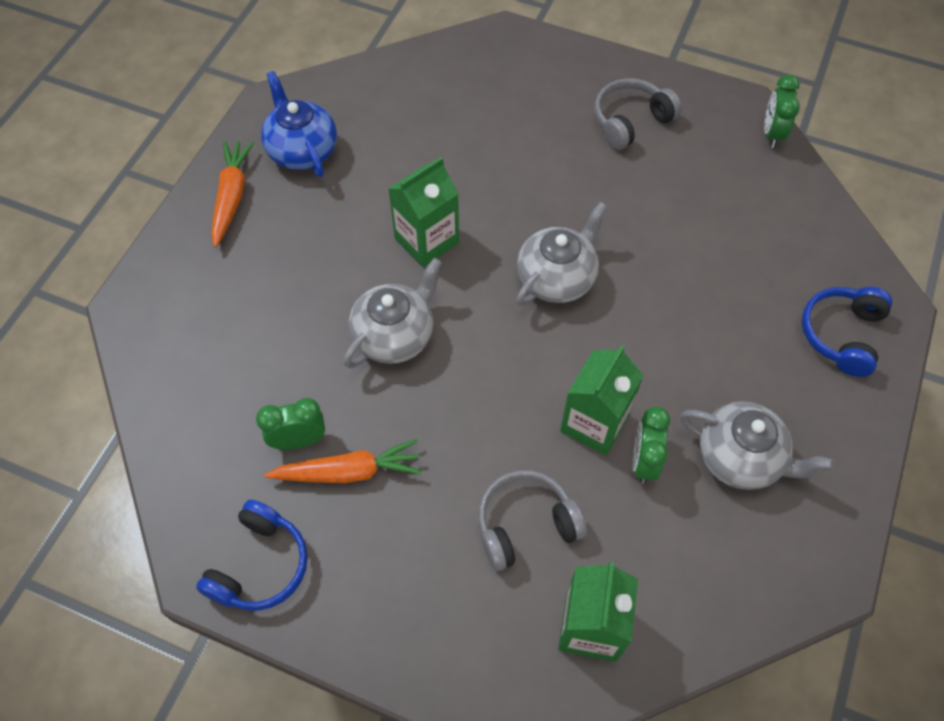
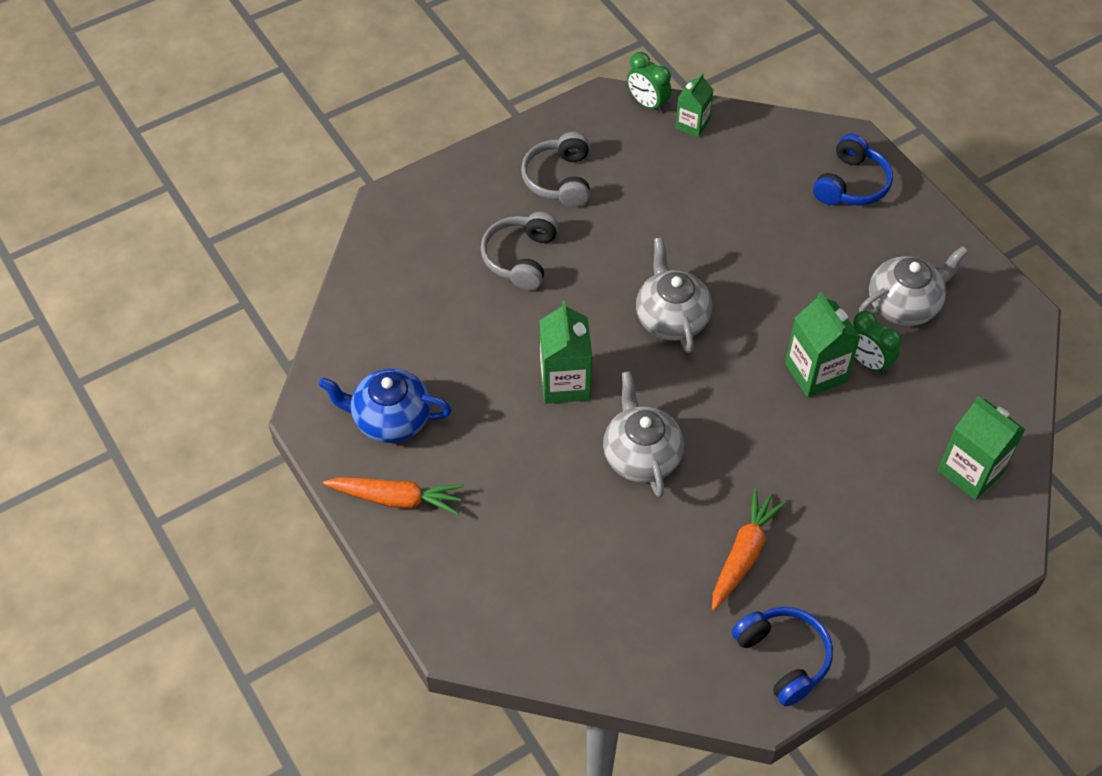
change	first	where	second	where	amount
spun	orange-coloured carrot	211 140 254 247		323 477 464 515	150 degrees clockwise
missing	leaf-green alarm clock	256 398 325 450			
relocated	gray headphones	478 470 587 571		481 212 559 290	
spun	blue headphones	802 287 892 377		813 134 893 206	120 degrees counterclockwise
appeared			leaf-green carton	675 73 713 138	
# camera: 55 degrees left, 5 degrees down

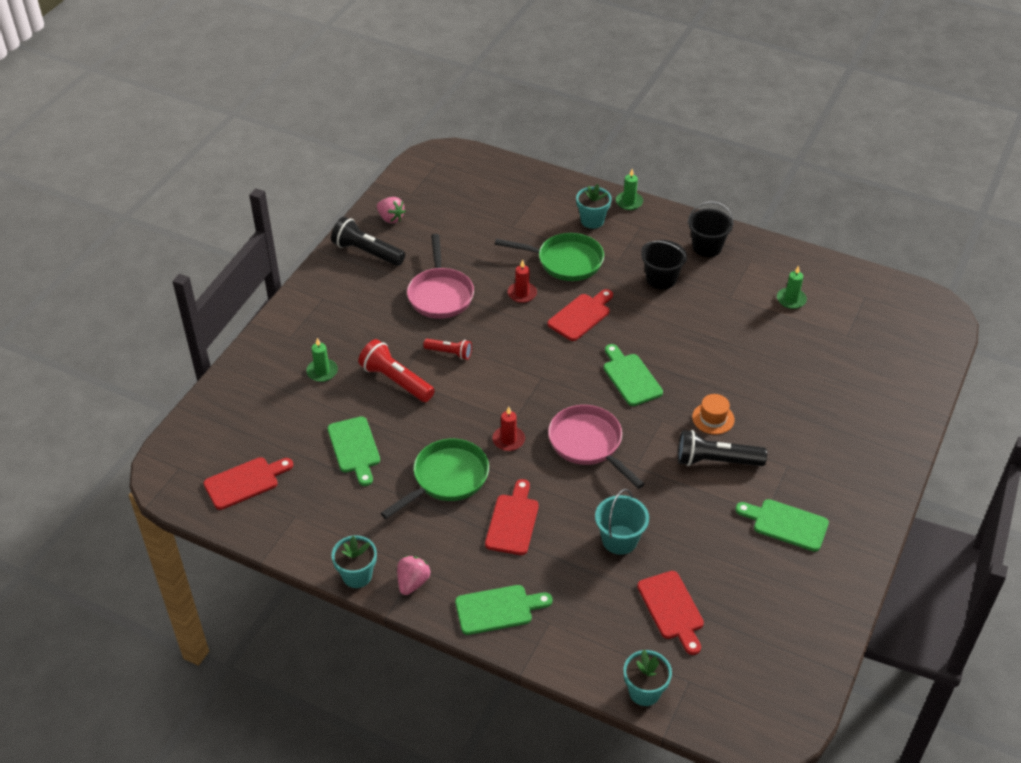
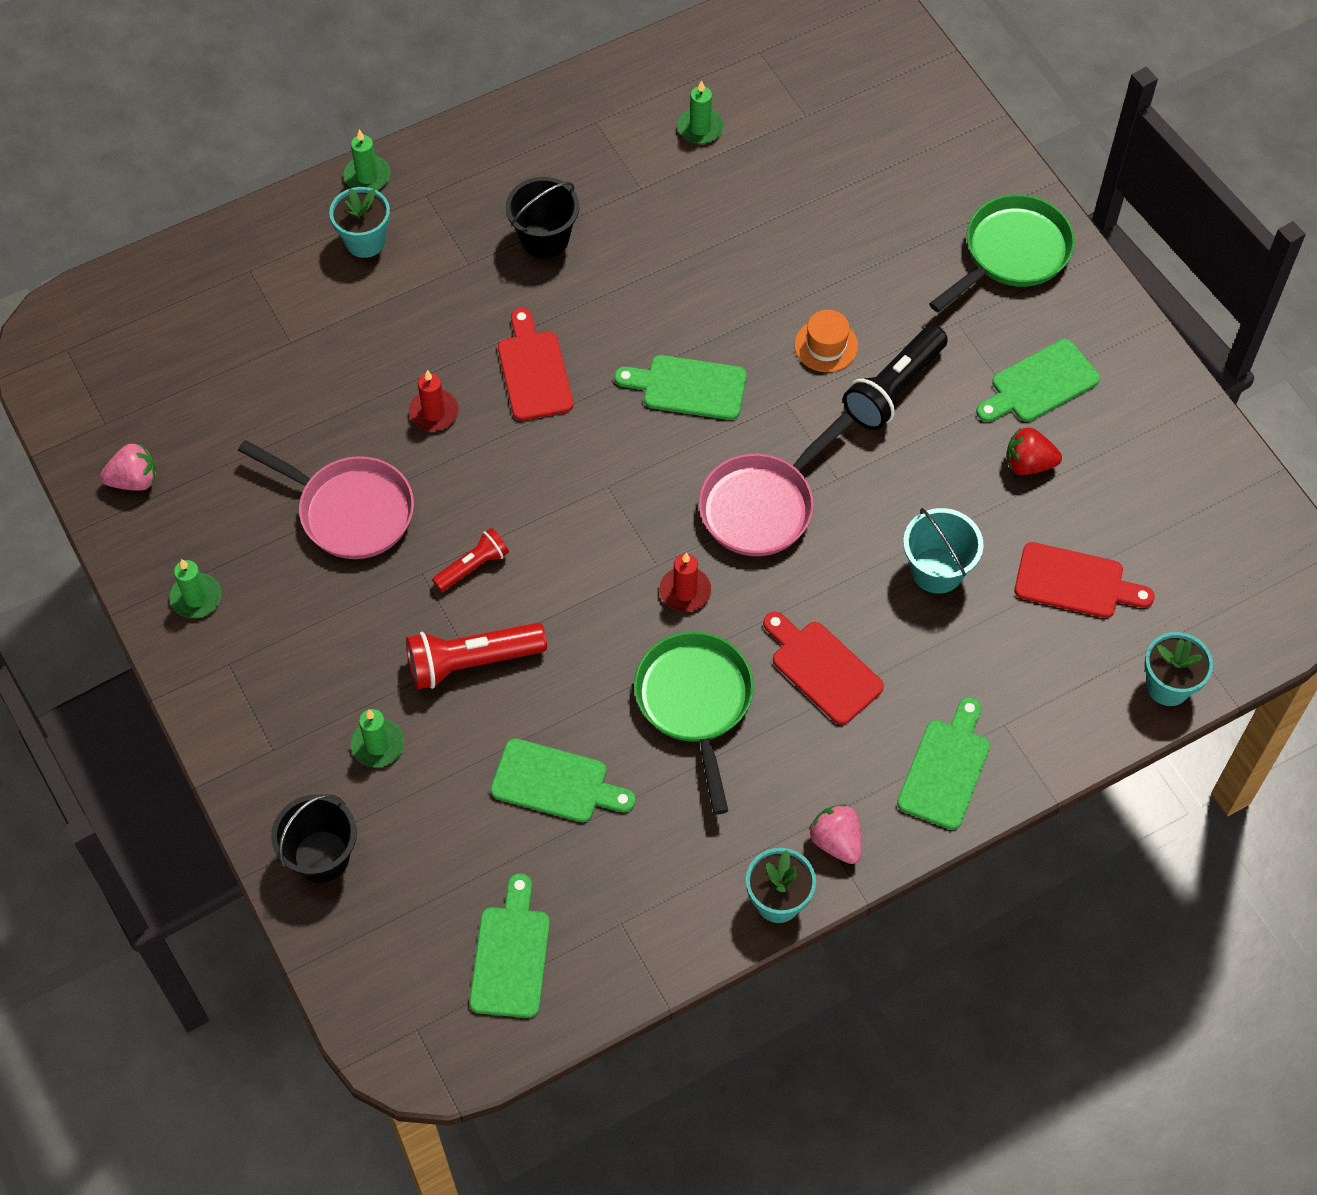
change	first	where	second	where	amount
colour	red bread board	204 457 293 510	leaf-green bread board	469 874 550 1018	
missing	black torch	331 217 405 266			
relocated	leaf-green skillet	495 233 604 281		929 194 1075 312	
spun	rosy skillet	548 405 644 489		699 412 854 556	45 degrees counterclockwise
relocated	black sand bucket	687 201 734 257		271 794 357 883	
appeared			leaf-green pillar candle	169 559 221 618	
appeared			red berry	1006 427 1062 475	
# camera: 55 degrees left, 15 degrees up

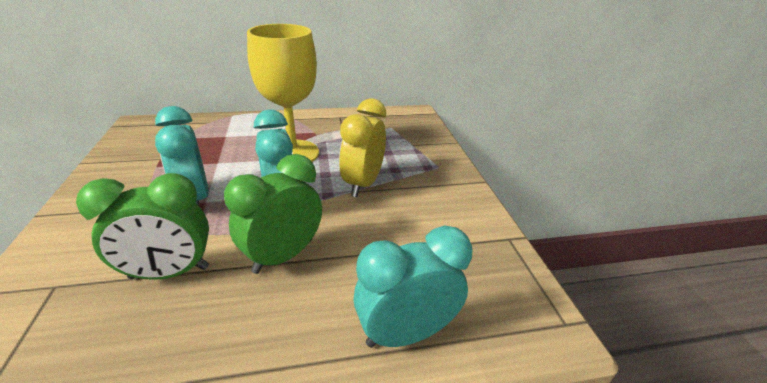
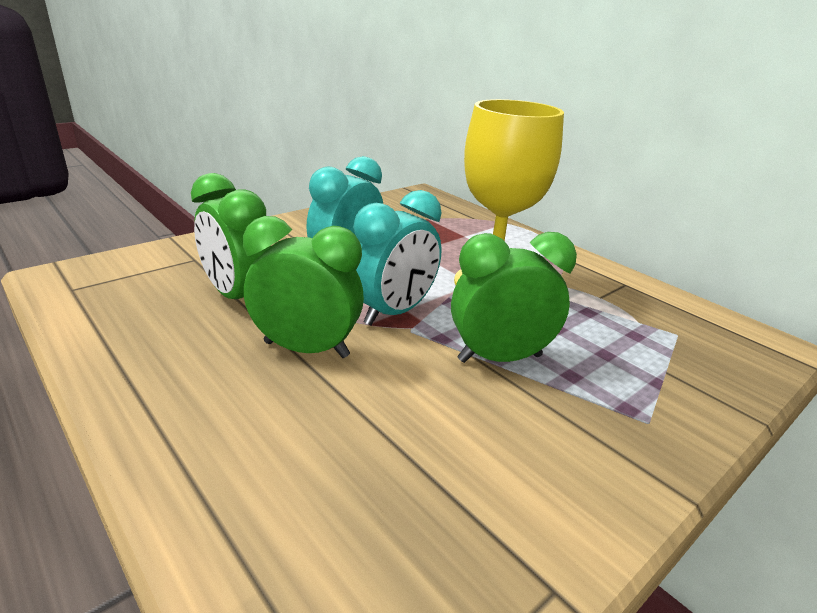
change	first	where	second	where	amount
colour	bright yellow alarm clock	339 98 386 197	leaf-green alarm clock	451 232 577 363	
missing	aqua alarm clock	354 226 472 348			
# camera: 60 degrees right, 5 degrees down

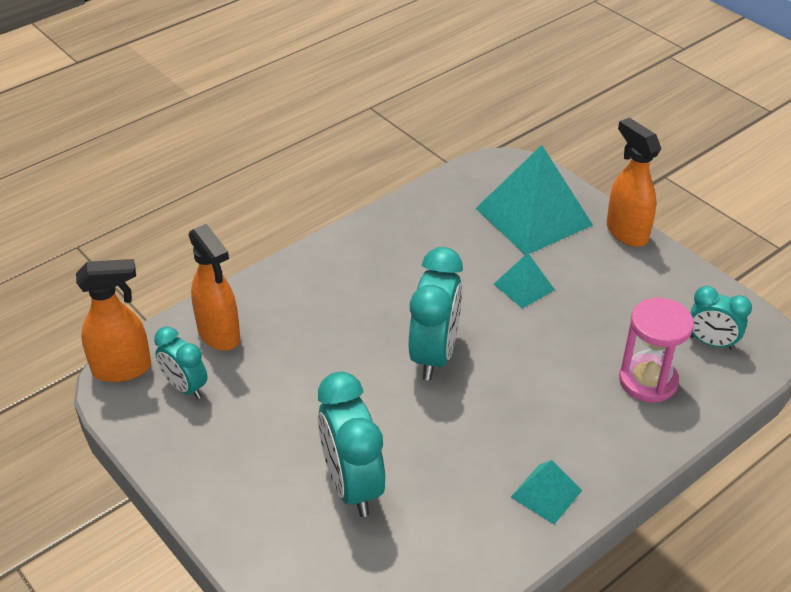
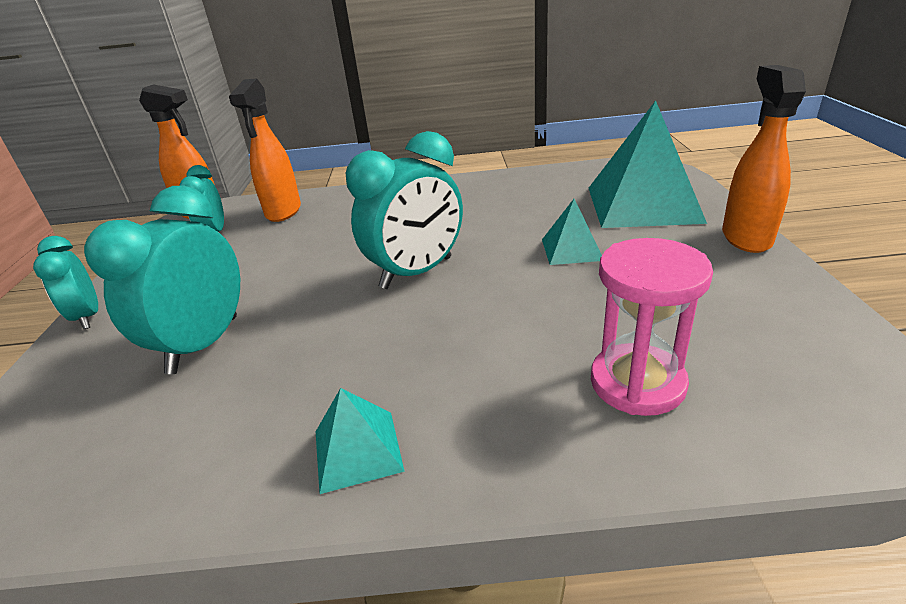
change	first	where	second	where	amount
relocated	aqua alarm clock	690 286 752 350		33 236 98 329	
# camera: 40 degrees right, 10 degrees down

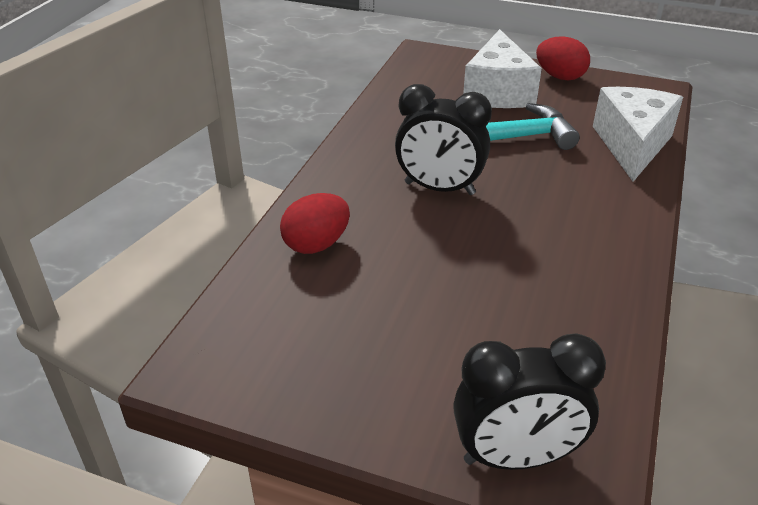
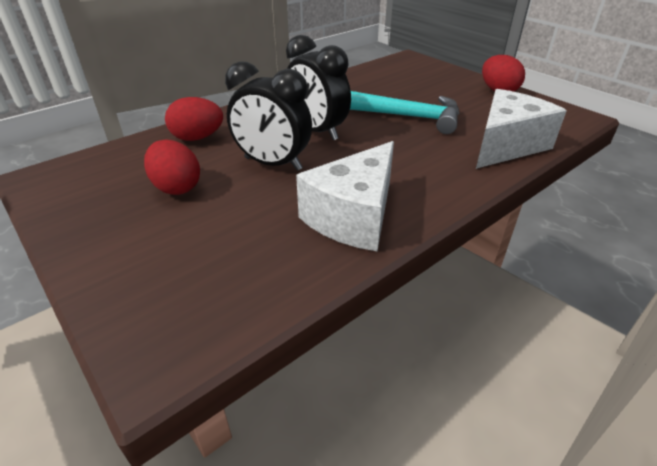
change	first	where	second	where	amount
relocated	black alarm clock	453 333 606 470		225 61 312 171	
relocated	pure white cheese	463 29 542 108		296 141 394 251	
appeared			red egg	144 140 200 195	
# camera: 30 degrees right, 0 degrees up

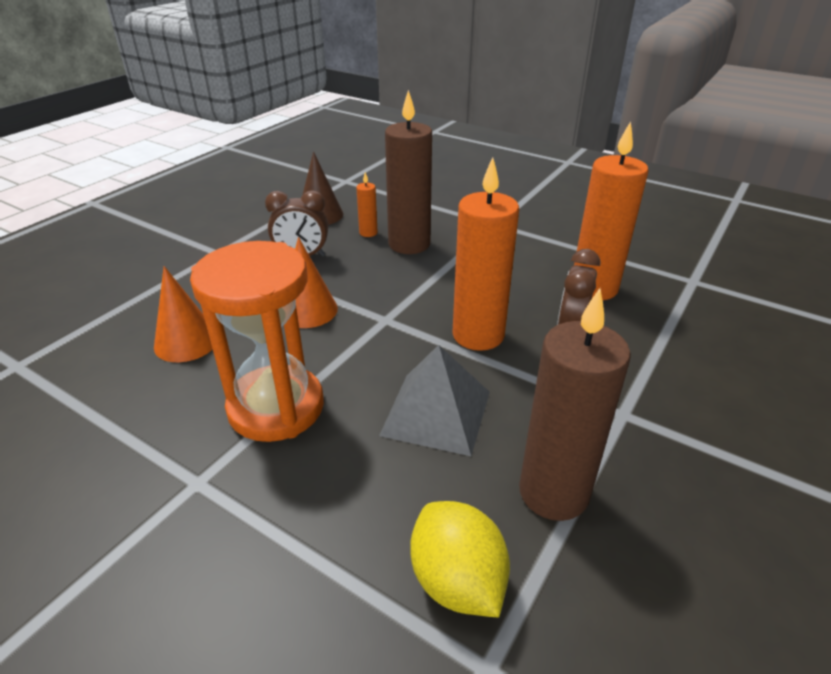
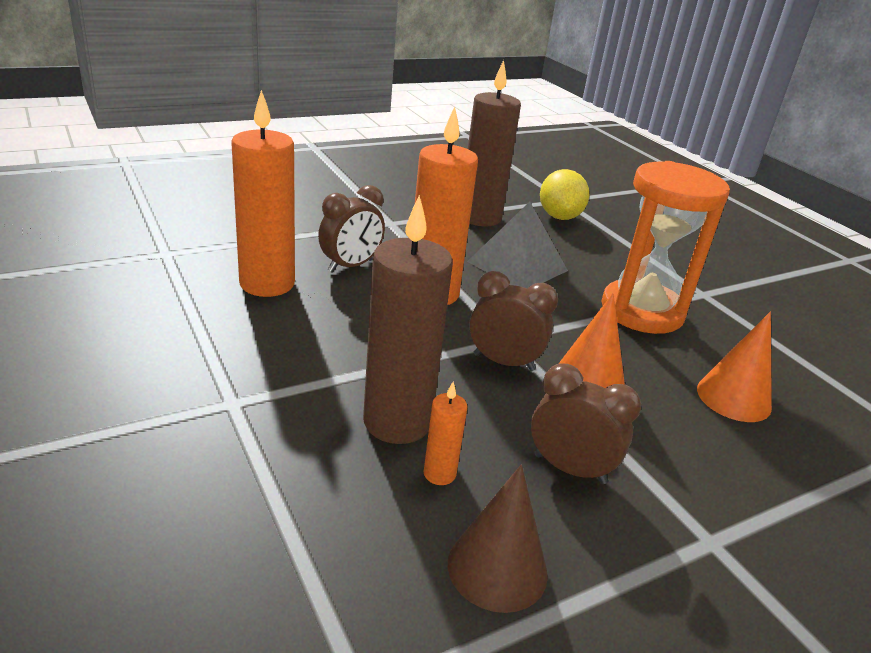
change	first	where	second	where	amount
appeared			russet alarm clock	469 271 558 371	
# camera: 155 degrees left, 5 degrees down

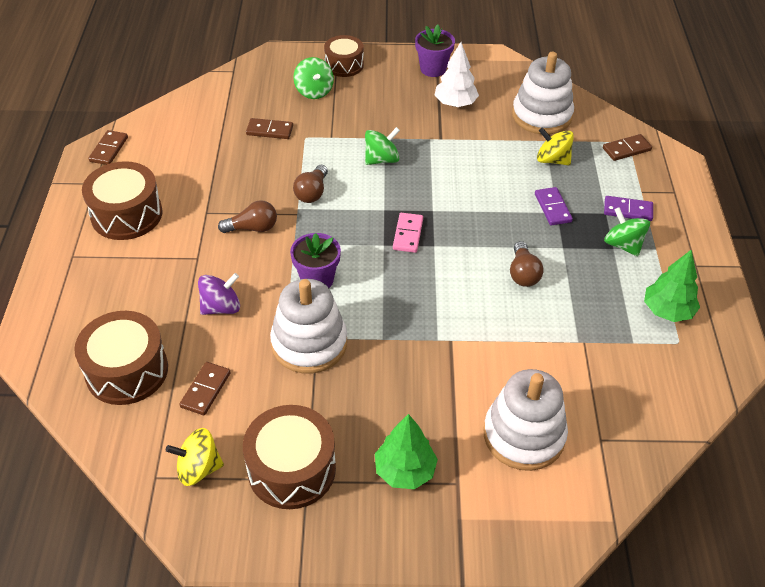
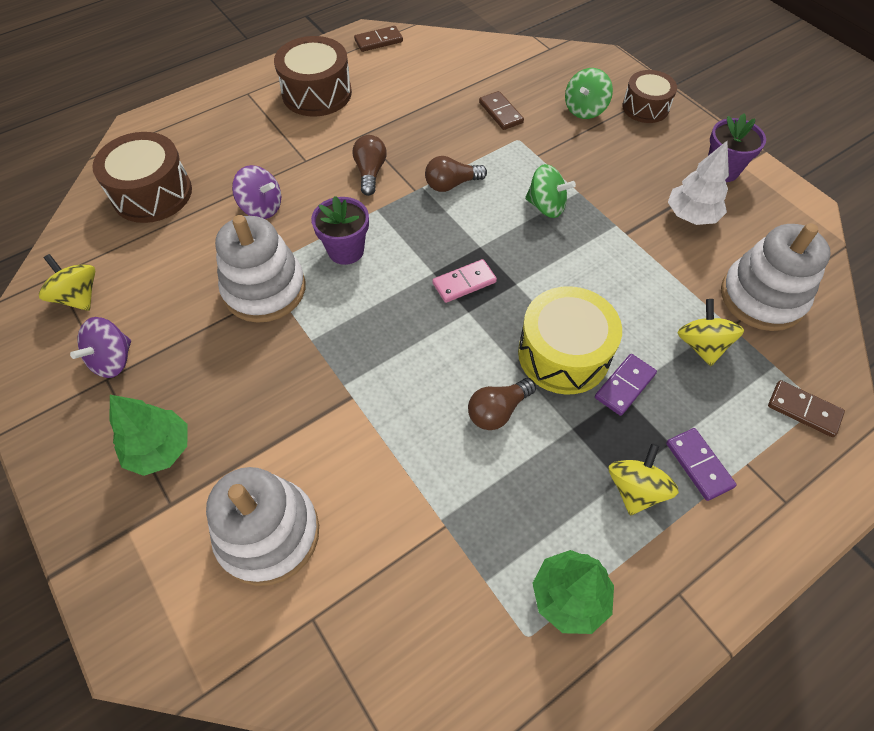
change	first	where	second	where	amount
missing	russet domino	179 362 231 415			
spun	russet bulb	218 200 277 233		352 135 387 196	135 degrees counterclockwise
exchanged	russet drum	243 405 336 509	royal purple spinning top	70 317 131 378	
colour	leaf-green spinning top	604 207 650 256	bright yellow spinning top	609 443 679 515	
appeared			bright yellow drum	518 286 622 395	
# camera: 55 degrees right, 10 degrees up

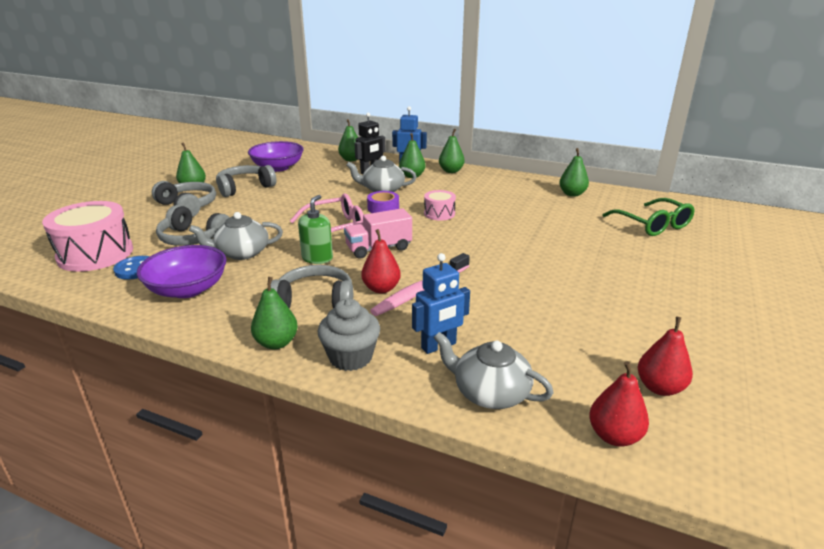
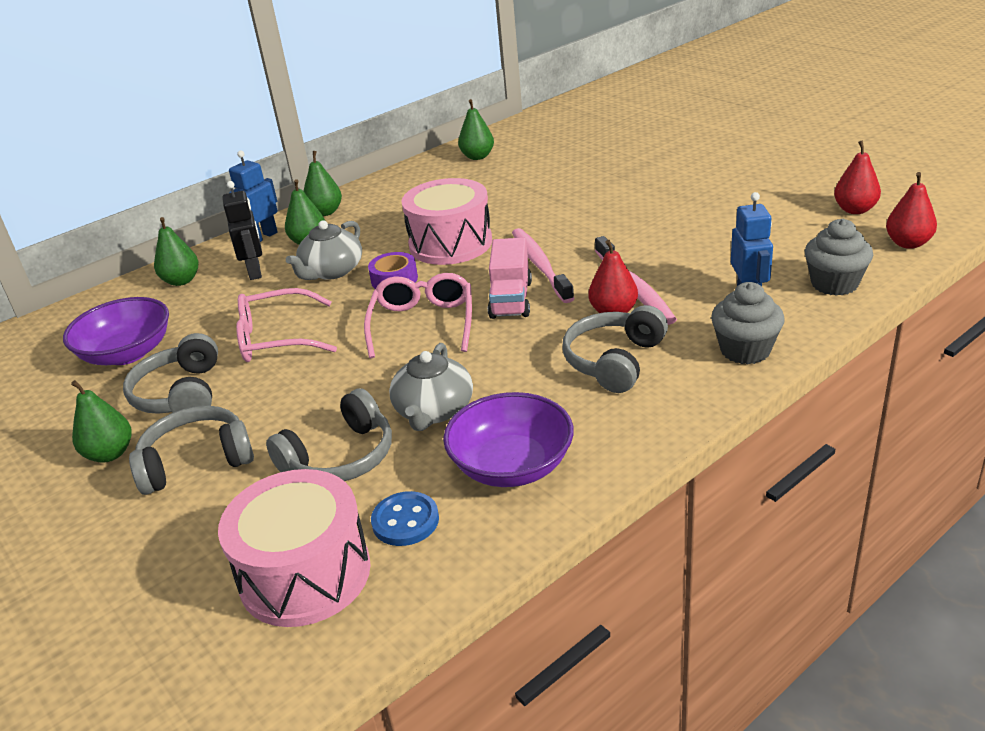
change	first	where	second	where	amount
missing	leaf-green pear	251 277 298 349			
missing	leaf-green soap dispenser	298 195 333 264			
size	rosy drum	424 190 456 220		401 178 492 265	x1.94
exchanged	gray teapot	434 332 554 409	gray muffin	805 219 873 296	
missing	leaf-green glasses	602 198 695 236			
appeared			rosy glasses	236 288 337 362	
appeared			rosy toothbrush	512 228 574 303	
# camera: 60 degrees left, 5 degrees up

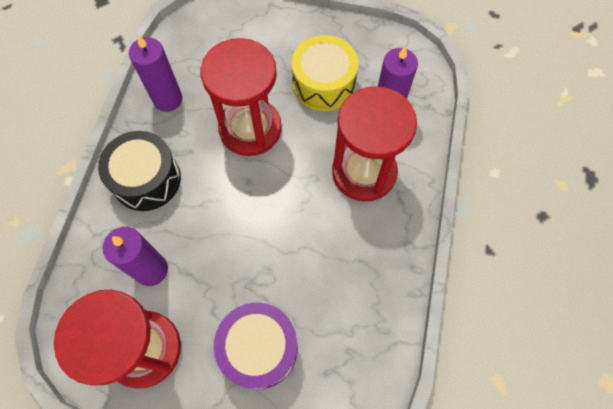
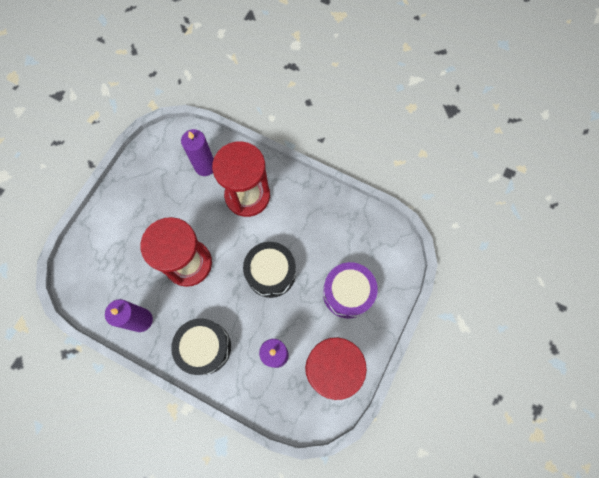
change	first	where	second	where	amount
missing	bright yellow drum	292 35 359 111			
appeared			black drum	243 242 296 298	
# camera: 75 degrees left, 5 degrees up

